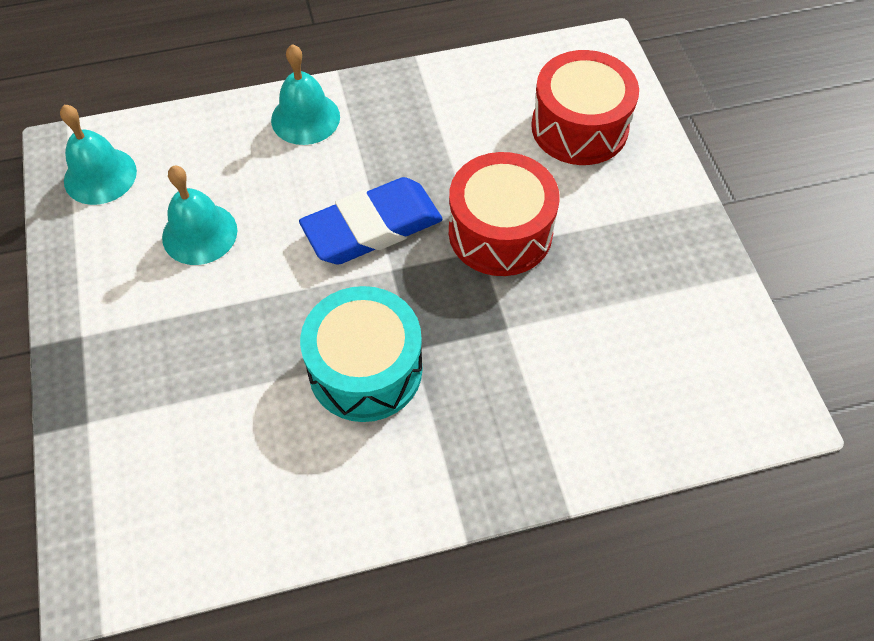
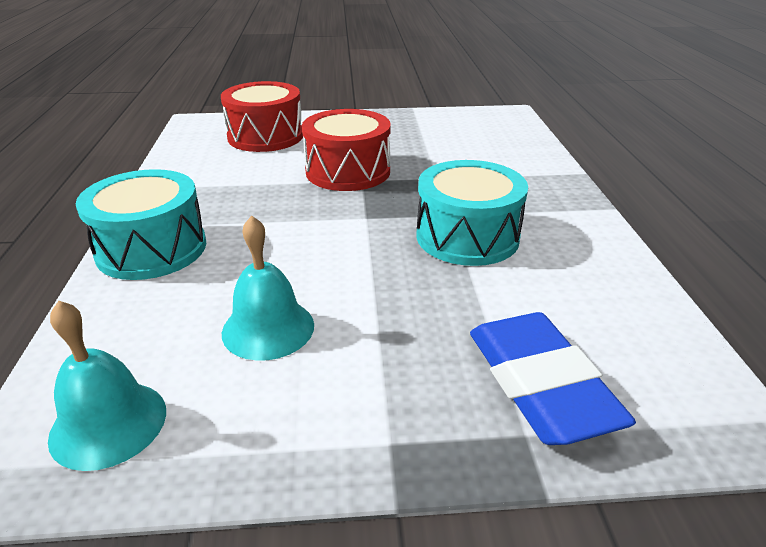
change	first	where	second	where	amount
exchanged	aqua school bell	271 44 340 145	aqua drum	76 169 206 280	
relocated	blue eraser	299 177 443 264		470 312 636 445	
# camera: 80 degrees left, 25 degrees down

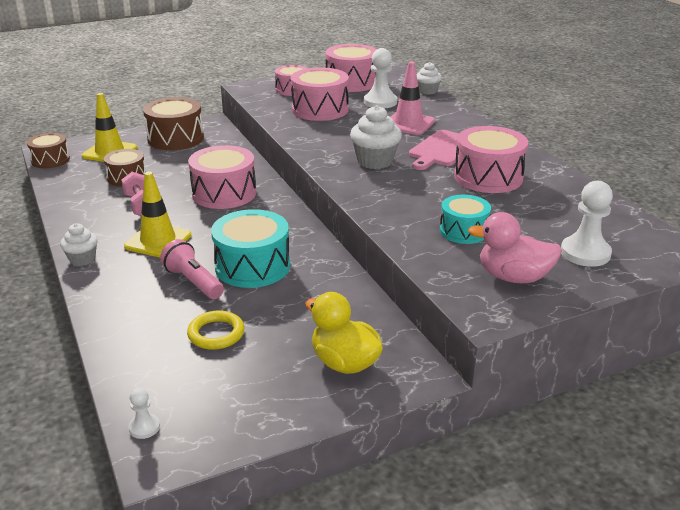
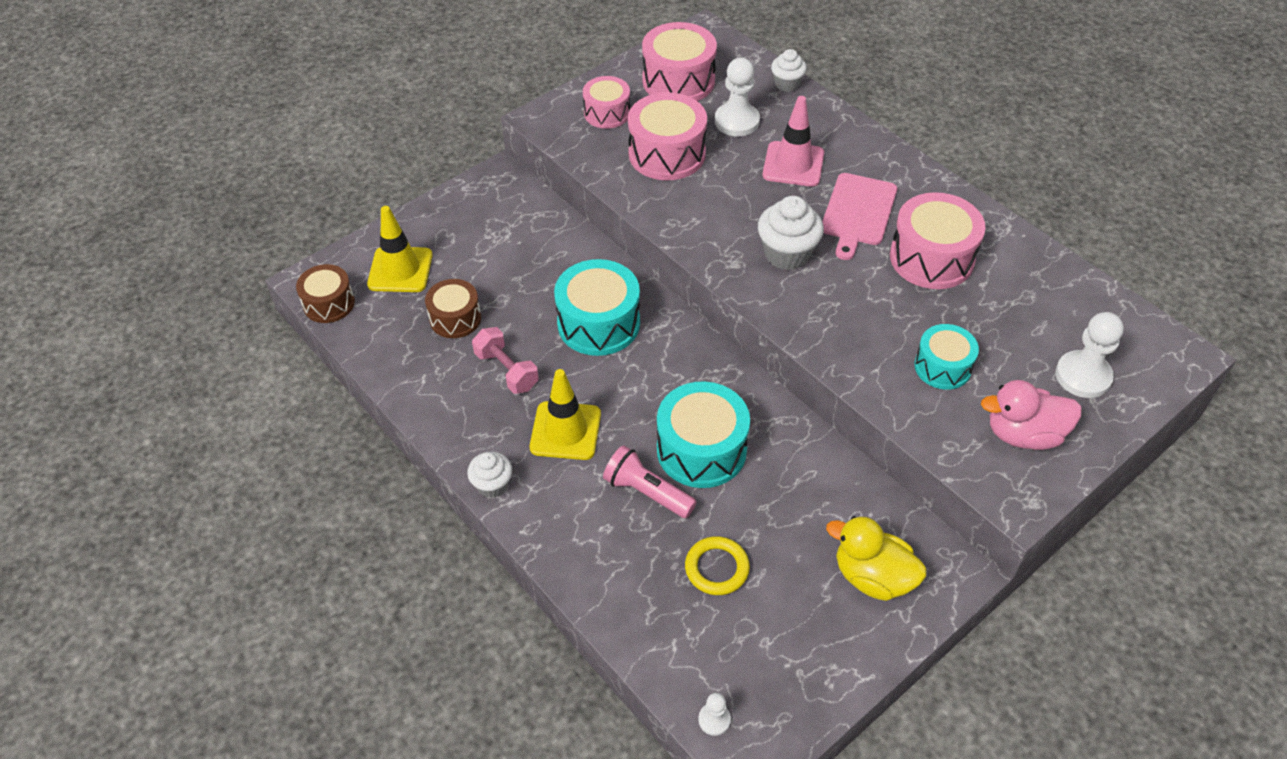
change	first	where	second	where	amount
missing	russet drum	143 97 204 150			
colour	rosy drum	188 145 256 209	aqua drum	554 259 640 356	
# camera: 15 degrees left, 20 degrees up

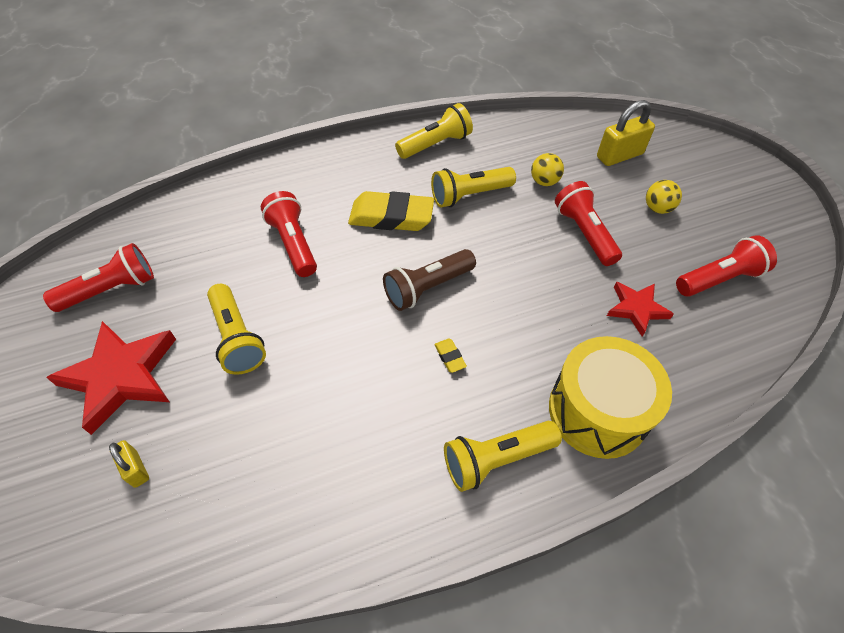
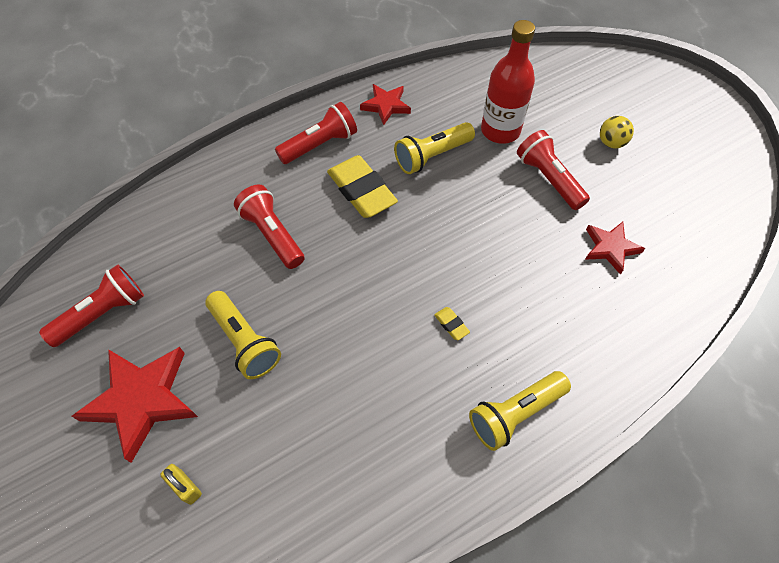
change	first	where	second	where	amount
spun	bright yellow eraser	348 191 434 231		327 155 398 218	60 degrees clockwise
missing	russet torch	383 249 476 311			
exchanged	bright yellow torch	395 103 473 159	red five-pointed star	360 84 411 125	
exchanged	bright yellow ball	531 153 564 186	red flask	481 20 535 144	
missing	bright yellow drum	549 336 672 459			
missing	bright yellow padlock	597 100 655 166			
relocated	red torch	676 235 777 297		275 102 357 164	
# camera: 10 degrees left, 5 degrees up

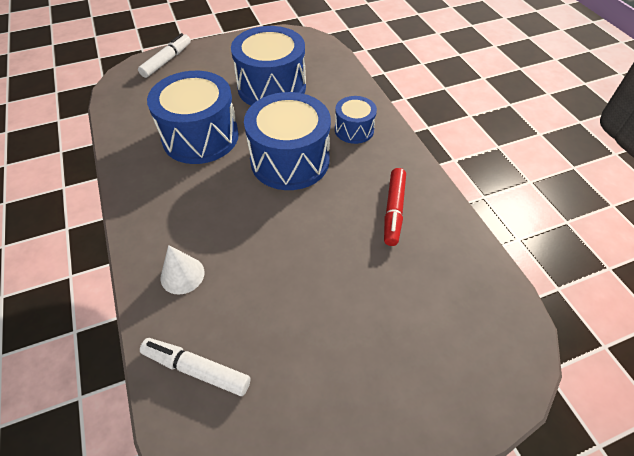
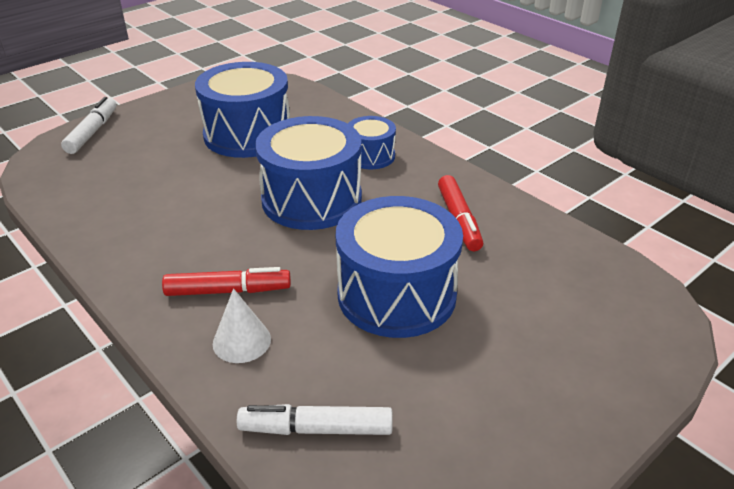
change	first	where	second	where	amount
relocated	blue drum	147 71 239 164		336 196 463 338	
appeared			red marker	162 267 291 296	
# camera: 20 degrees left, 15 degrees down

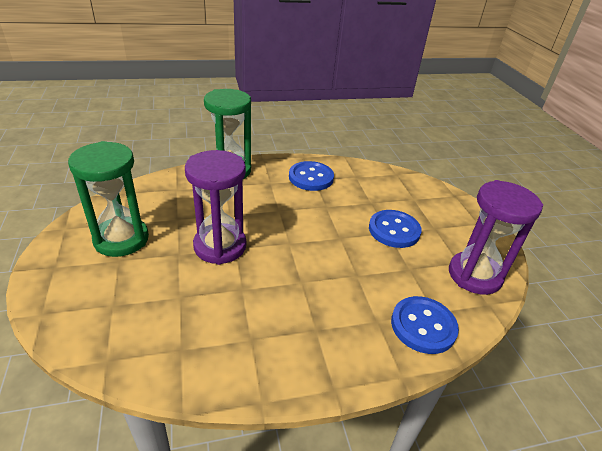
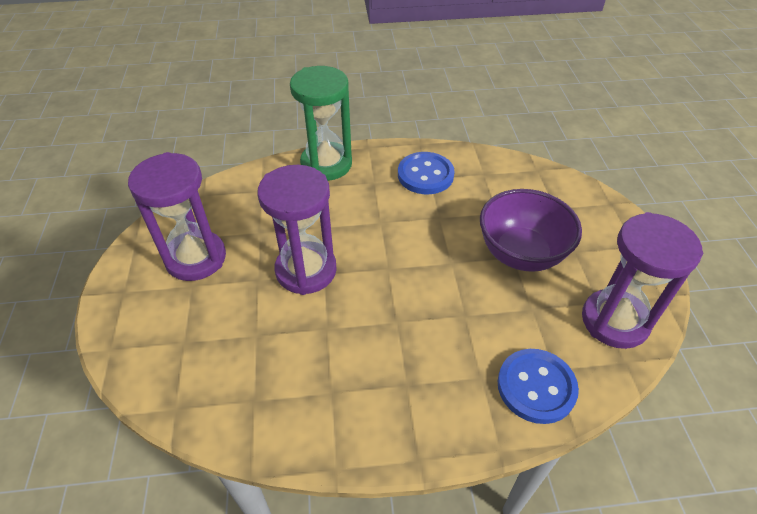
change	first	where	second	where	amount
colour	leaf-green hourglass	68 141 149 257	royal purple hourglass	128 152 226 281	
exchanged	blue sewing button	369 210 422 248	royal purple deep dish	480 189 582 272	
# camera: 10 degrees right, 10 degrees up

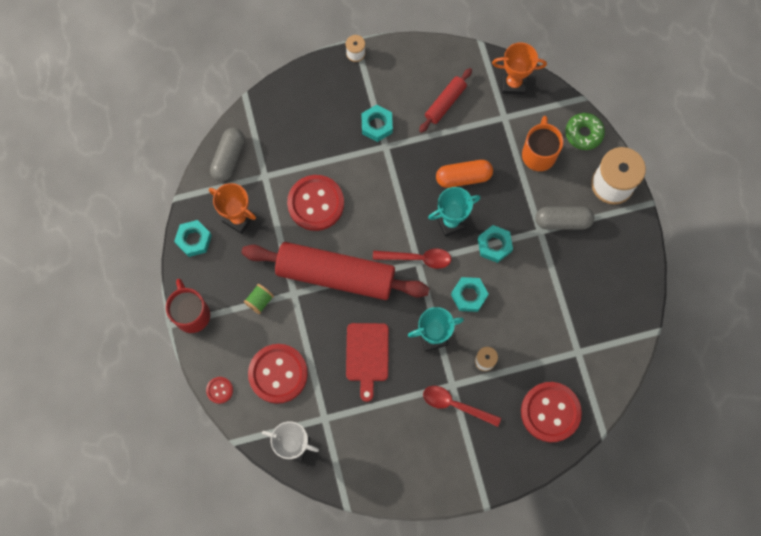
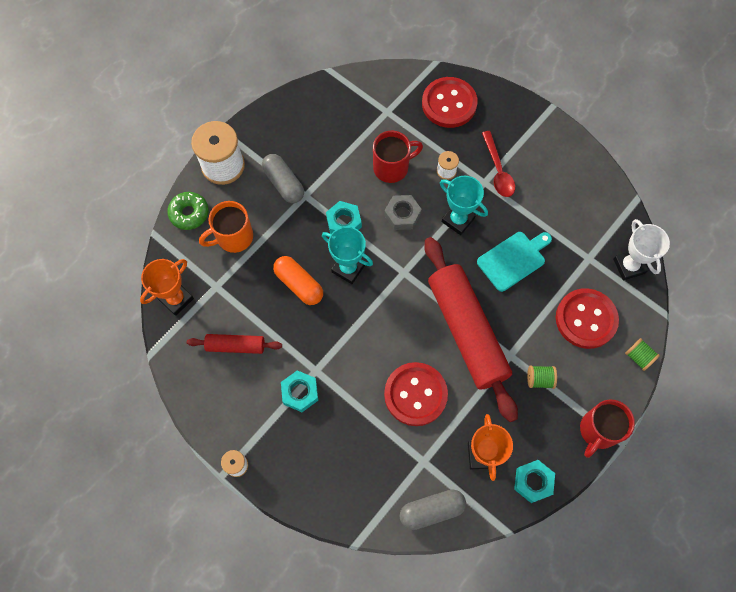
change	first	where	second	where	amount
exchanged	red sewing button	206 377 233 404	leaf-green spool	625 338 660 371	
colour	red bread board	346 323 389 402	aqua bread board	477 232 552 292	
missing	red spoon	373 248 452 269			
colour	aqua nut	451 277 489 312	gray nut	384 195 422 230	
spun	orange-coloured award cup	492 42 547 95		140 259 194 316	75 degrees clockwise
appeared			red mug	373 131 423 183	
# camera: 125 degrees left, 5 degrees down

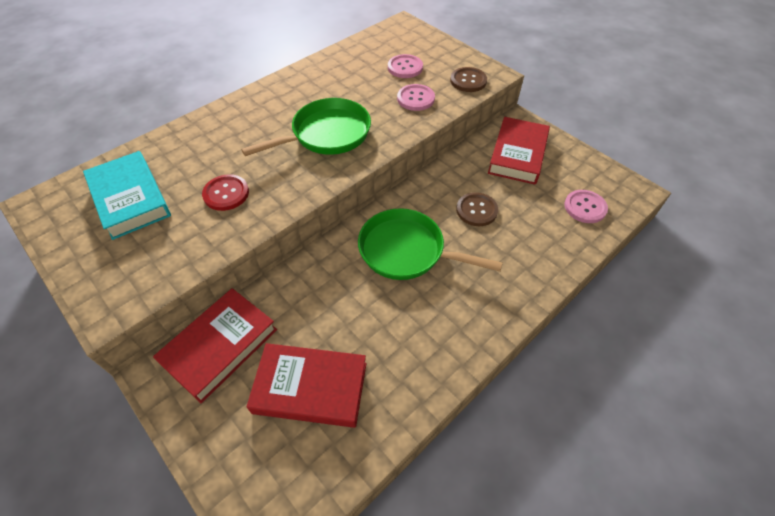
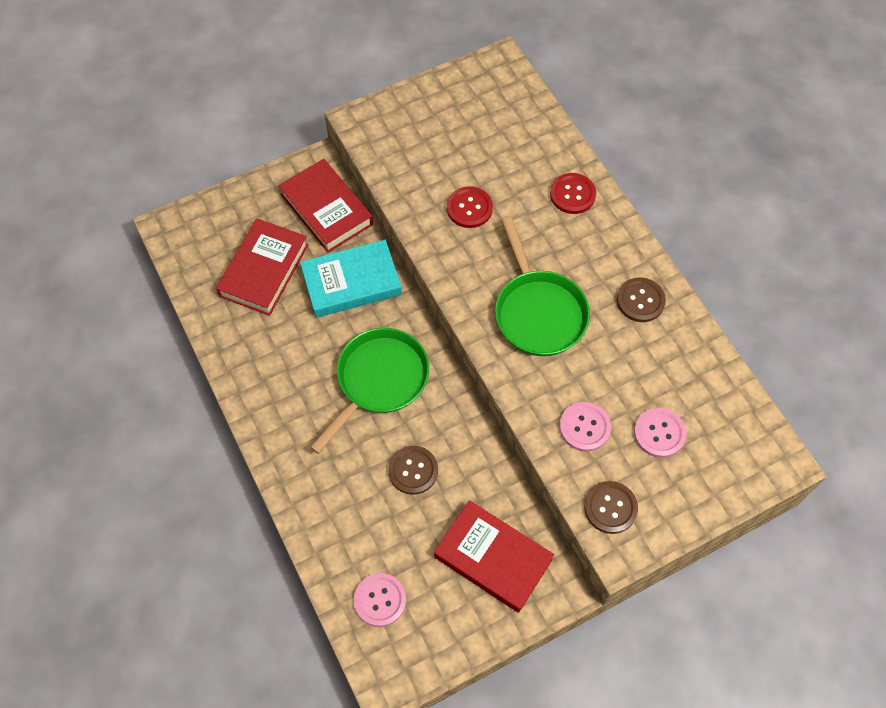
change	first	where	second	where	amount
relocated	aqua hardback	83 151 171 240		300 240 402 318	
appeared			red sewing button	550 173 596 214	
appeared			russet sewing button	617 277 666 322	
# camera: 105 degrees right, 10 degrees up

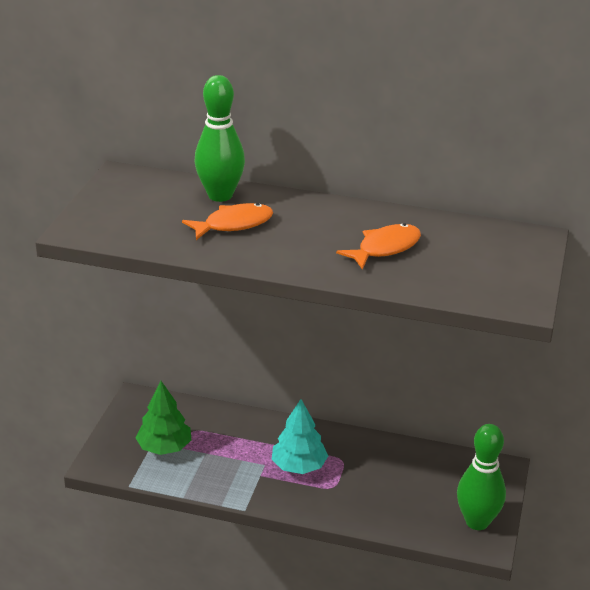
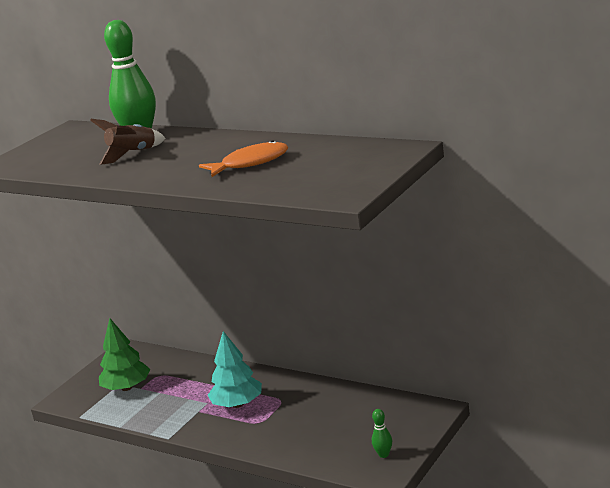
change	first	where	second	where	amount
exchanged	orange-coloured fish figure	182 203 273 240	russet toy rocket	90 119 166 165	
size	leaf-green skittle	457 424 506 530		372 409 392 458	x0.42
# camera: 20 degrees right, 10 degrees down

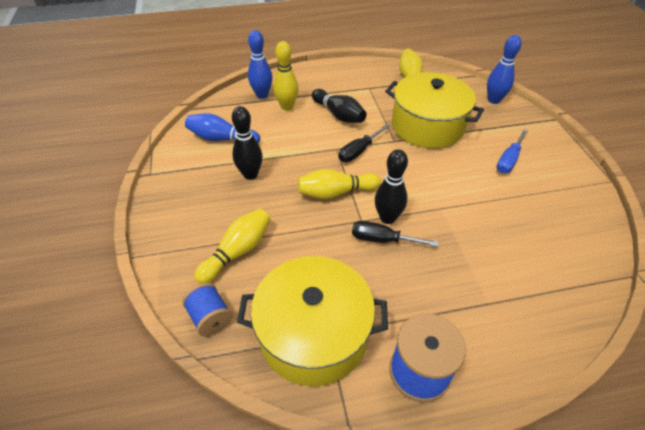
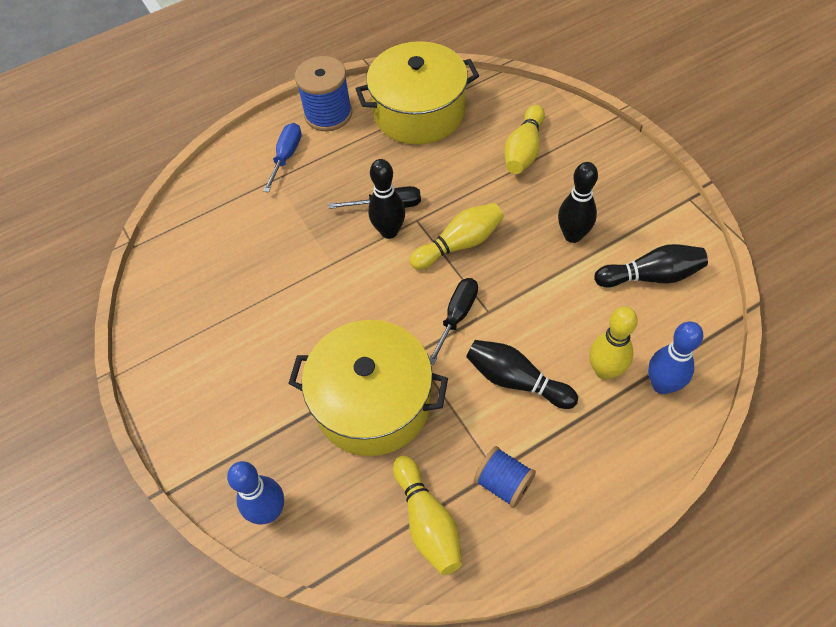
change	first	where	second	where	amount
relocated	blue spool	182 283 232 337		474 446 536 508	
colour	blue skittle	185 113 260 143	black skittle	594 244 708 288	
relocated	blue screwdriver	496 129 528 173		263 123 302 192	
# camera: 165 degrees right, 10 degrees up

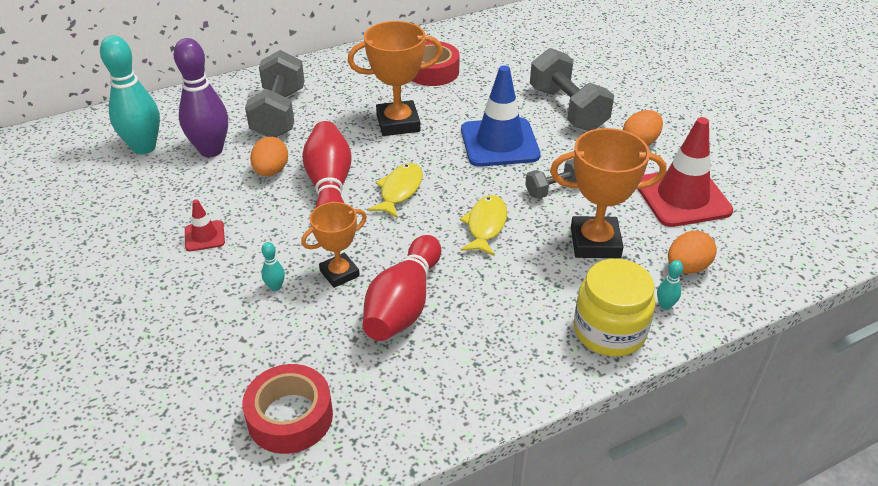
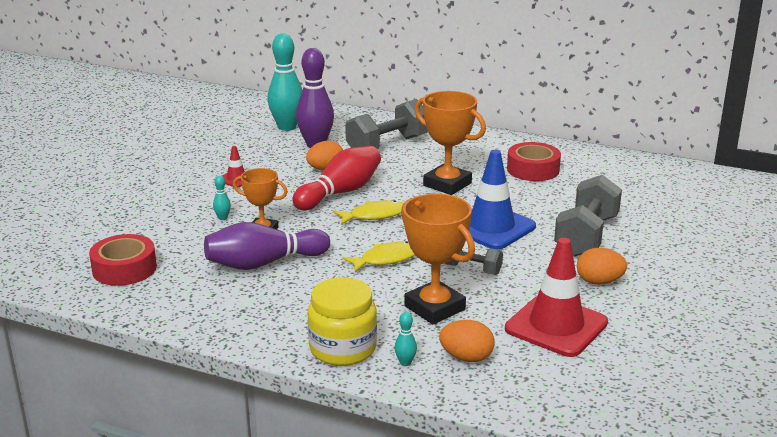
change	first	where	second	where	amount
colour	red skittle	363 235 441 341	royal purple skittle	204 222 330 270	
# camera: 50 degrees right, 15 degrees down

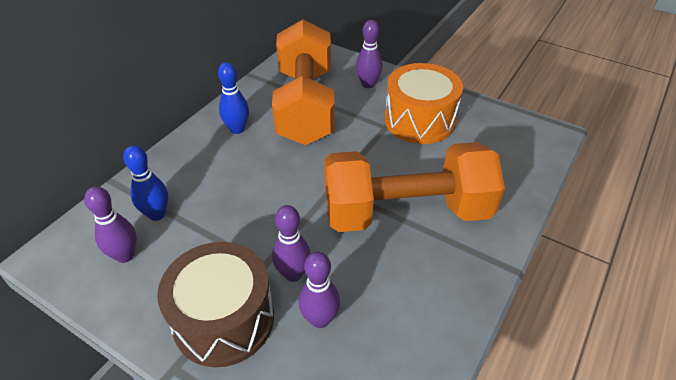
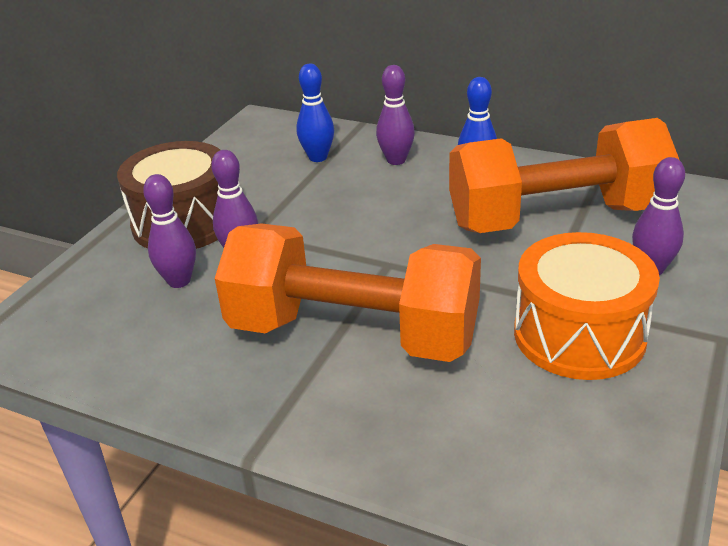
change	first	where	second	where	amount
relocated	royal purple skittle	84 186 137 263		376 65 415 165	
spun	orange-coloured dumbbell	324 142 505 232		215 223 481 362	60 degrees counterclockwise
# camera: 85 degrees right, 10 degrees down

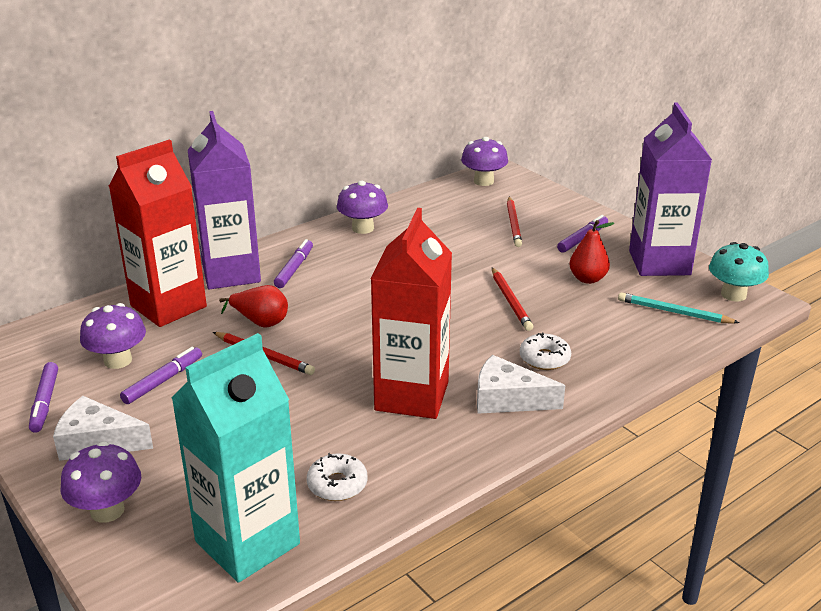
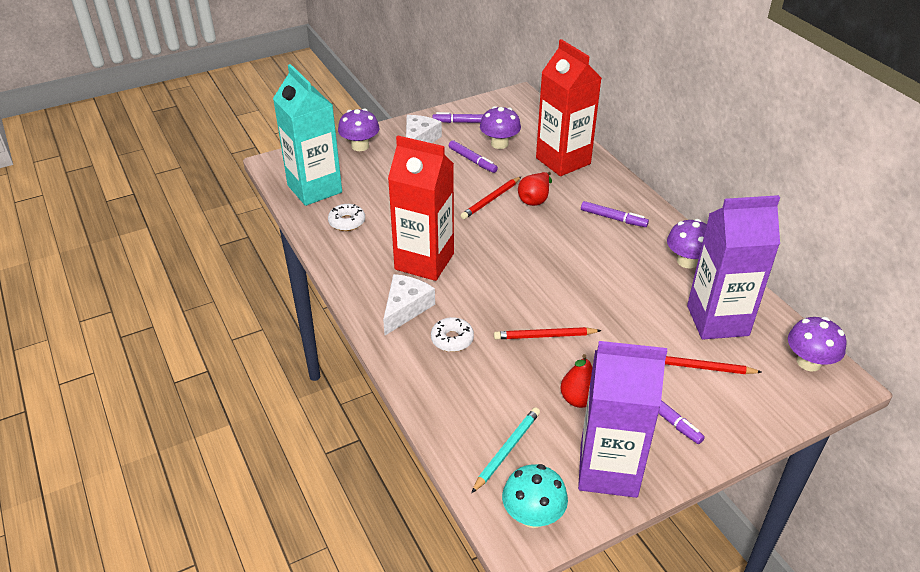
change	first	where	second	where	amount
relocated	royal purple carton	188 111 261 290		687 195 780 339	
# camera: 100 degrees right, 10 degrees up

